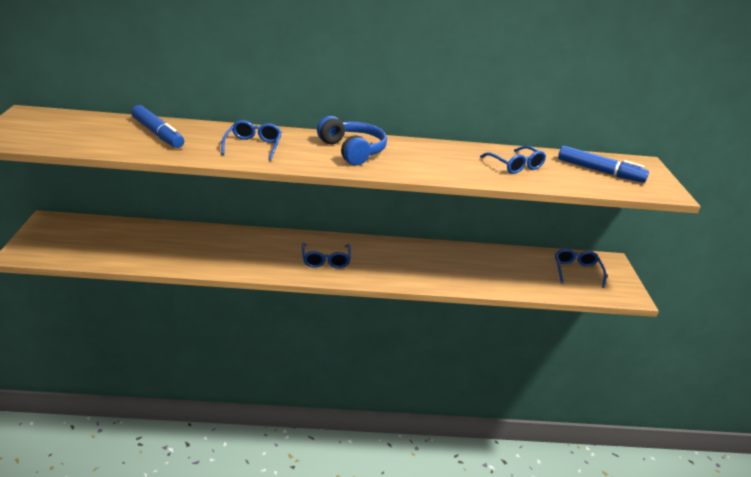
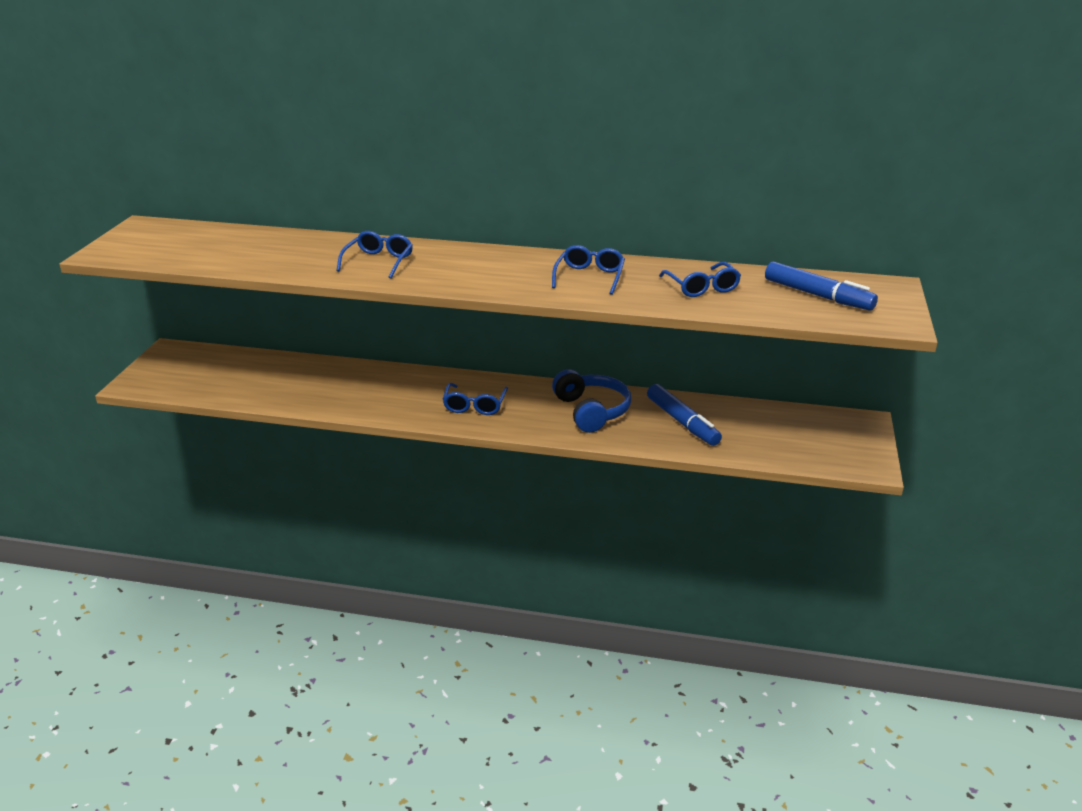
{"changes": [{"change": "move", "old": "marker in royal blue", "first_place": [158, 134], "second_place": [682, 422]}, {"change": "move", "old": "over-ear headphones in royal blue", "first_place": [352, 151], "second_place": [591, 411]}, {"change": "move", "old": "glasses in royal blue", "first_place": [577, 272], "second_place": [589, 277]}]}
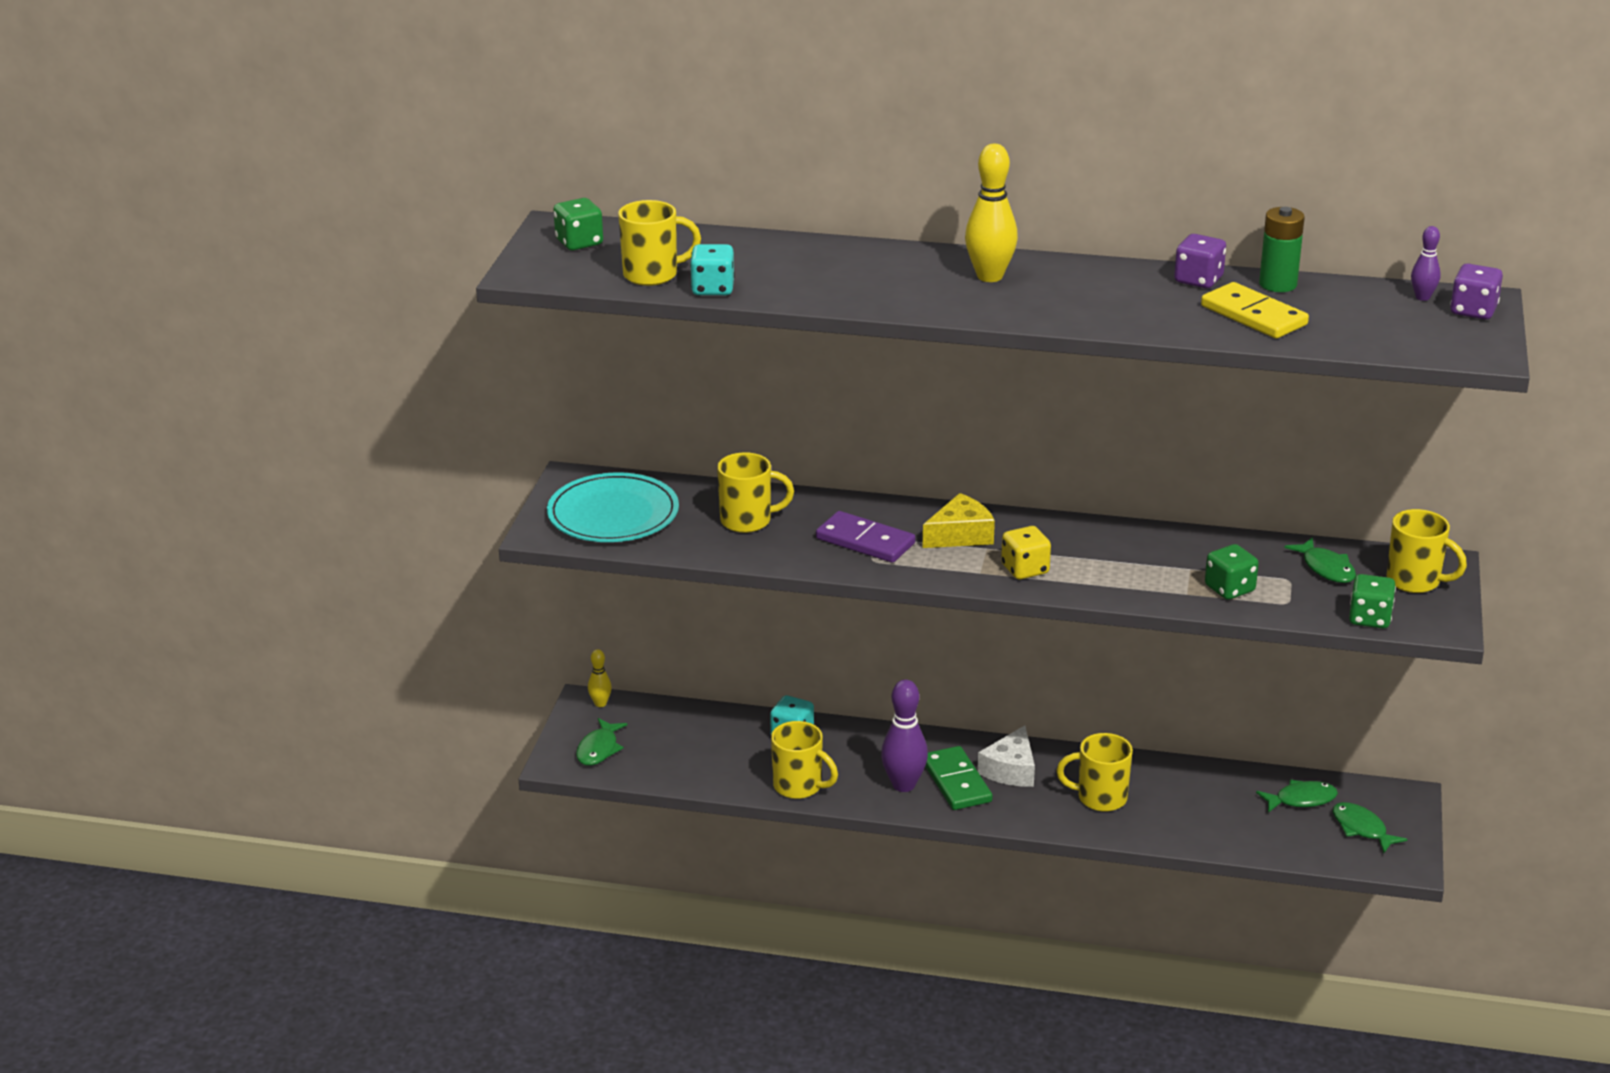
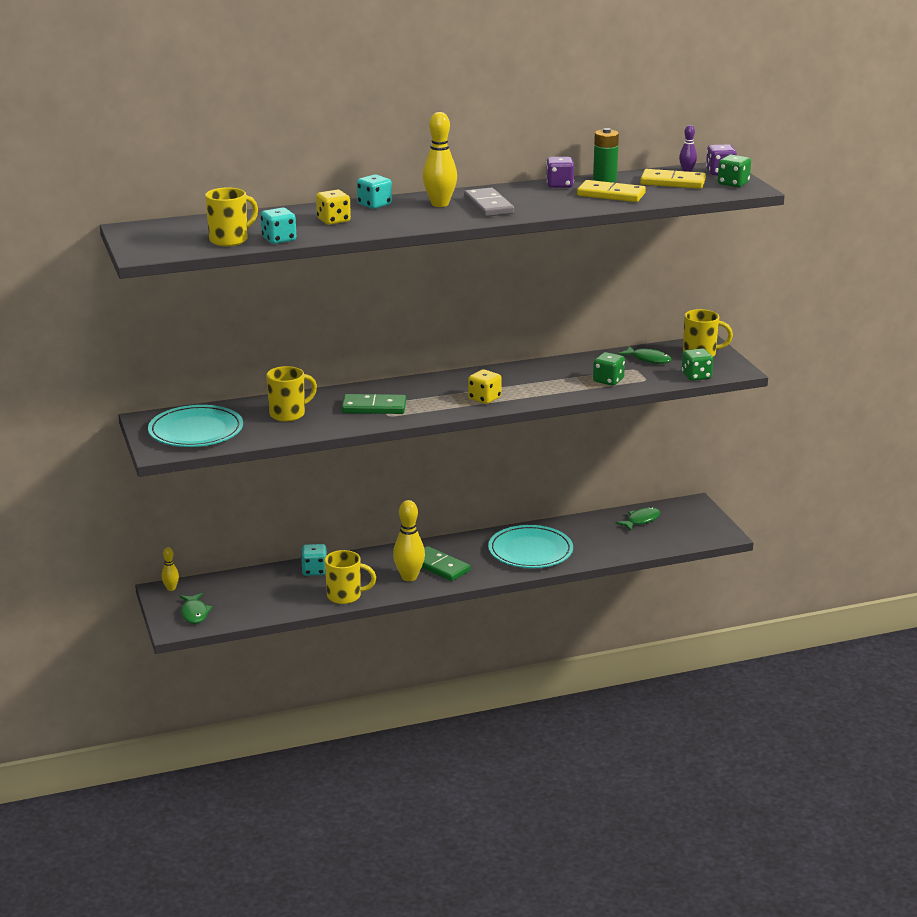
{"changes": [{"change": "move", "old": "die in emerald", "first_place": [579, 242], "second_place": [733, 184]}, {"change": "recolor", "old": "domino in purple", "new": "domino in emerald", "first_place": [865, 541], "second_place": [374, 407]}, {"change": "recolor", "old": "bowling pin in purple", "new": "bowling pin in golden", "first_place": [903, 785], "second_place": [409, 577]}, {"change": "delete", "old": "piece of cheese in golden", "first_place": [960, 535]}, {"change": "delete", "old": "piece of cheese in snow-white", "first_place": [1010, 770]}, {"change": "replace", "old": "mug in golden", "new": "dinner plate in teal", "first_place": [1100, 798], "second_place": [530, 551]}, {"change": "delete", "old": "fish in emerald", "first_place": [1361, 829]}, {"change": "insert", "new": "die in golden", "second_place": [333, 220]}, {"change": "insert", "new": "die in teal", "second_place": [374, 205]}, {"change": "insert", "new": "domino in ash-grey", "second_place": [488, 206]}, {"change": "insert", "new": "domino in golden", "second_place": [672, 182]}]}
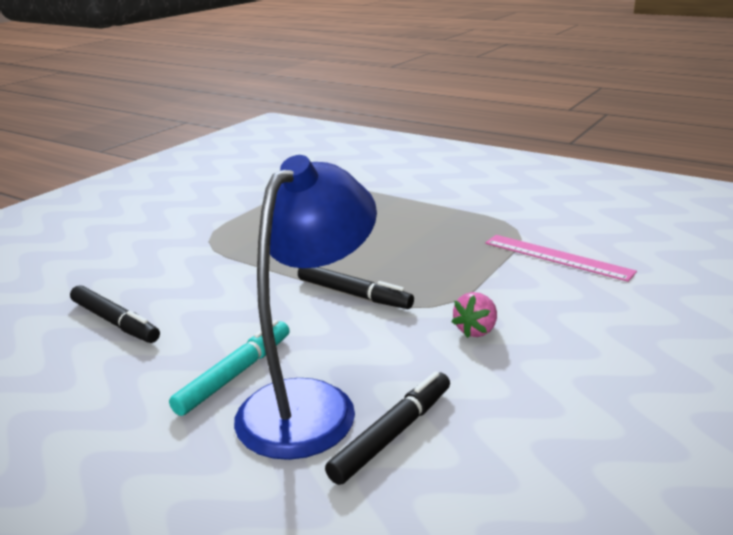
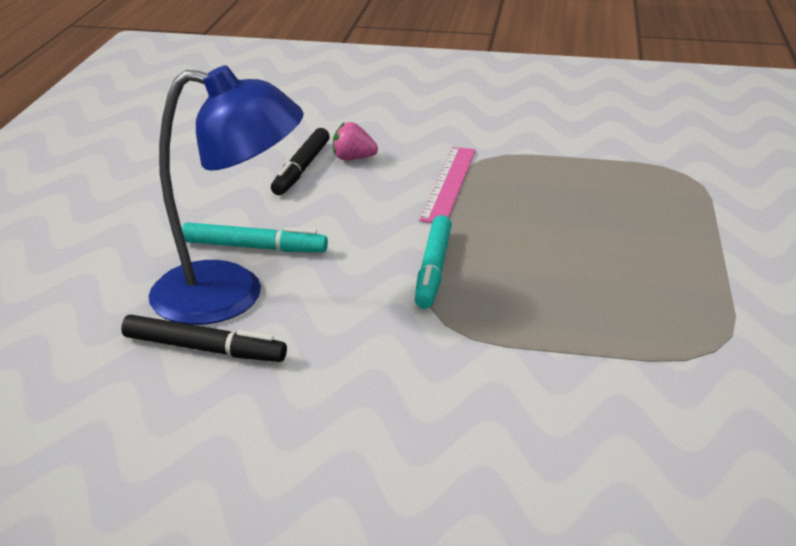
{"changes": [{"change": "recolor", "old": "marker in black", "new": "marker in teal", "first_place": [354, 294], "second_place": [433, 269]}, {"change": "move", "old": "berry in rosy", "first_place": [476, 330], "second_place": [353, 159]}, {"change": "move", "old": "measuring stick in rosy", "first_place": [557, 257], "second_place": [449, 183]}]}
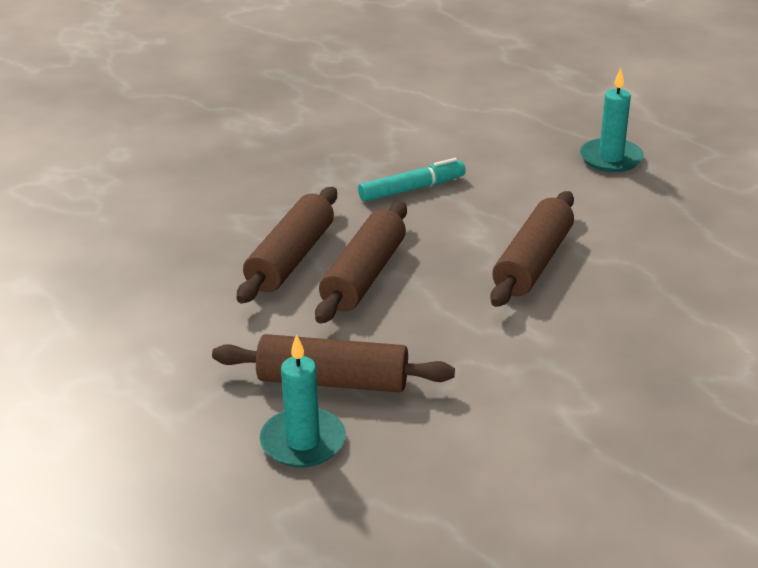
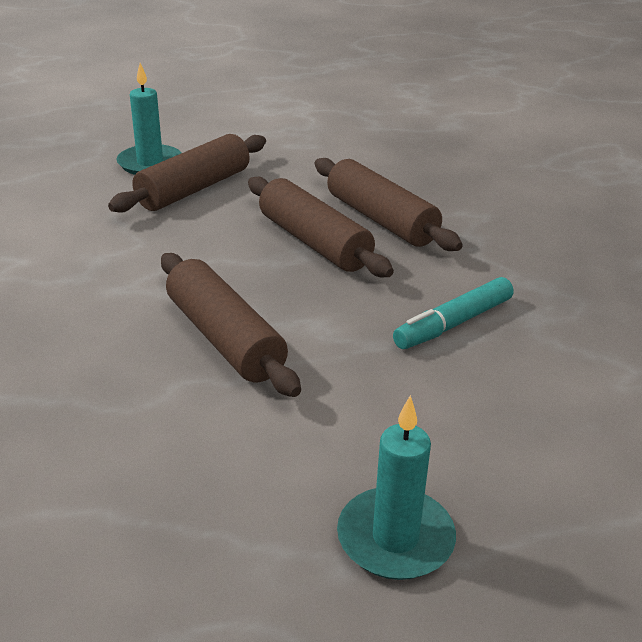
{"changes": [{"change": "rotate", "old": "marker in teal", "first_place": [412, 189], "second_place": [453, 323], "degrees": 45}]}
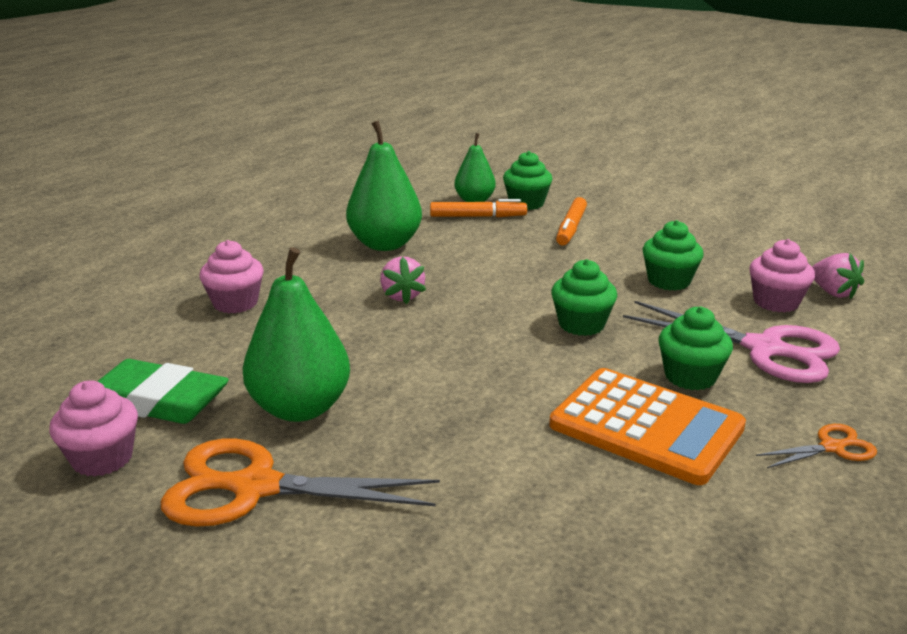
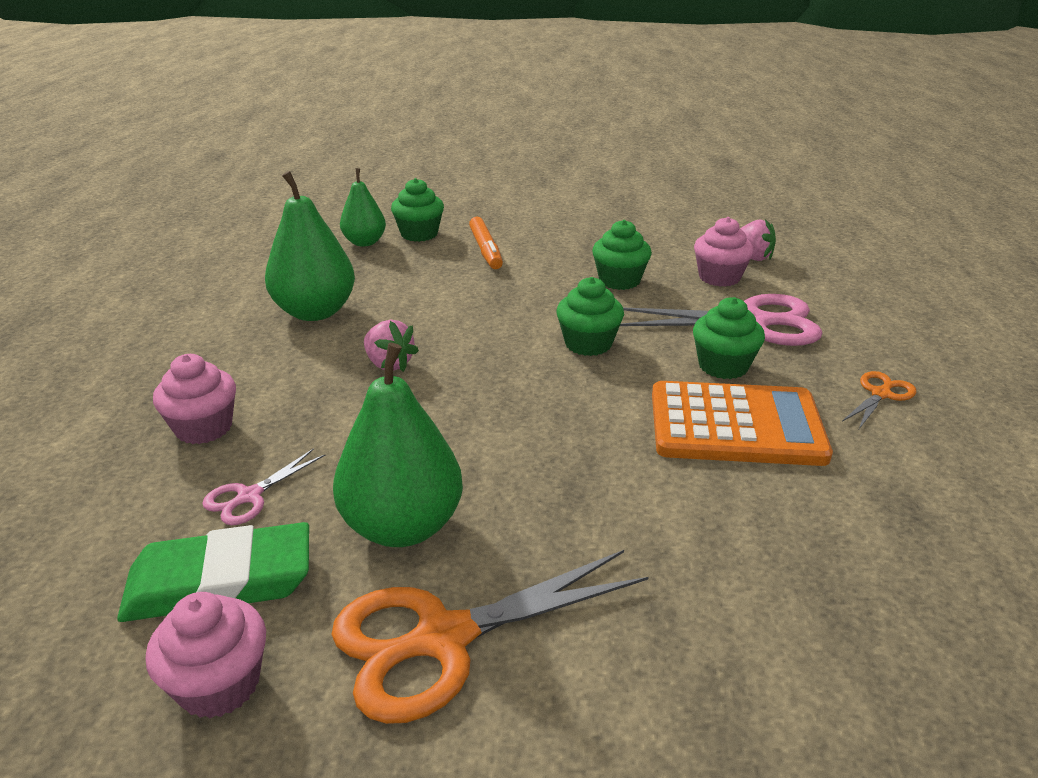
{"changes": [{"change": "delete", "old": "marker in orange", "first_place": [478, 216]}, {"change": "insert", "new": "scissors in rosy", "second_place": [249, 496]}]}
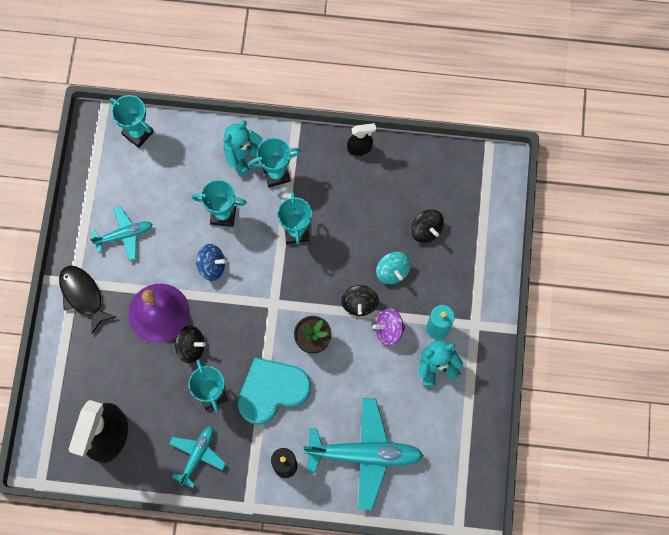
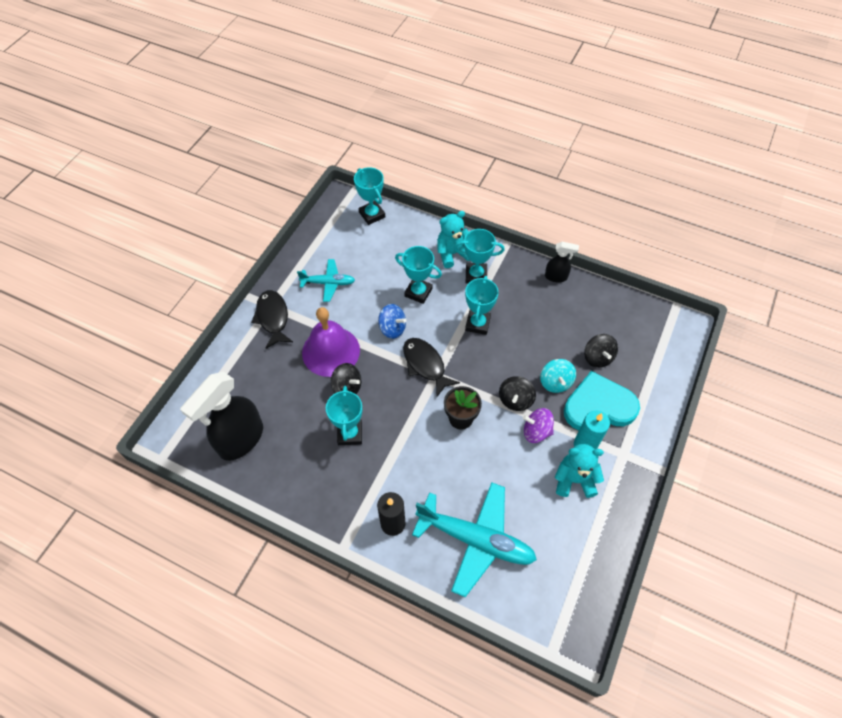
{"changes": [{"change": "delete", "old": "toy plane in teal", "first_place": [197, 455]}, {"change": "move", "old": "heart in teal", "first_place": [272, 390], "second_place": [598, 406]}, {"change": "insert", "new": "fish in black", "second_place": [425, 365]}]}
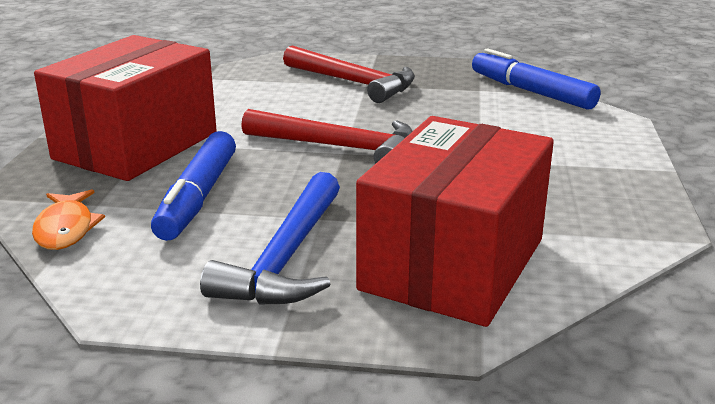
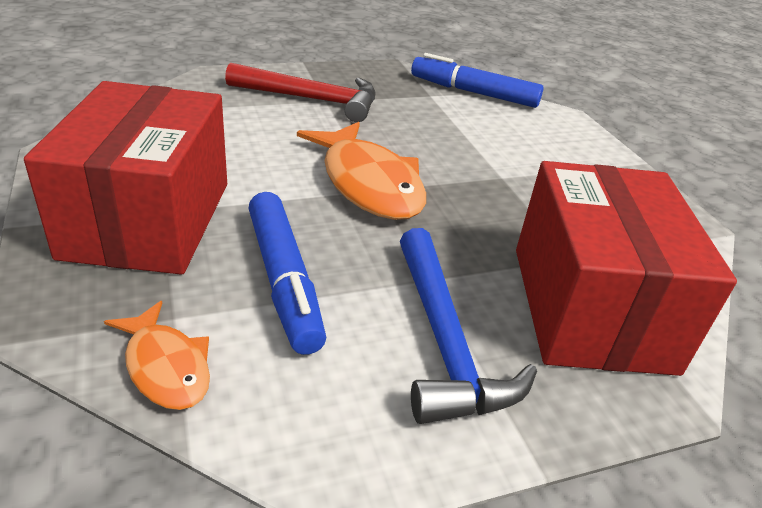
{"changes": [{"change": "replace", "old": "carpenter's hammer in scarlet", "new": "fish in orange", "first_place": [339, 147], "second_place": [369, 183]}]}
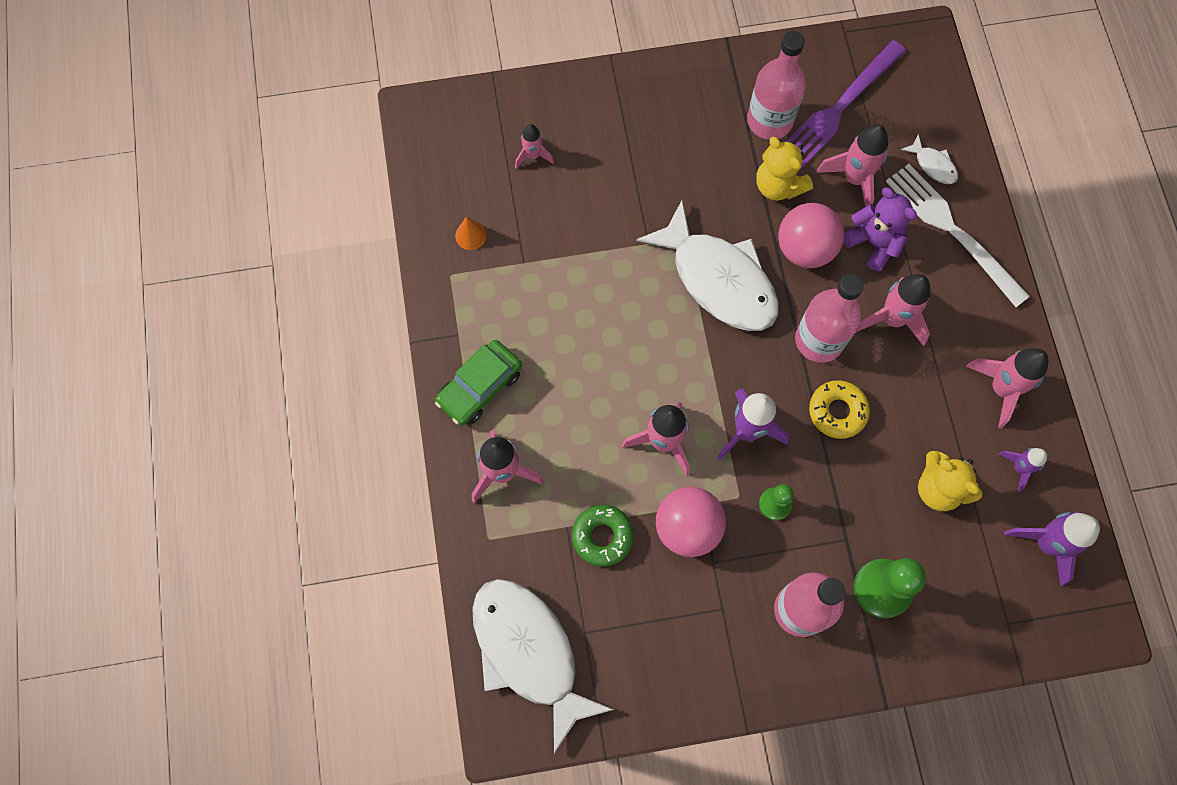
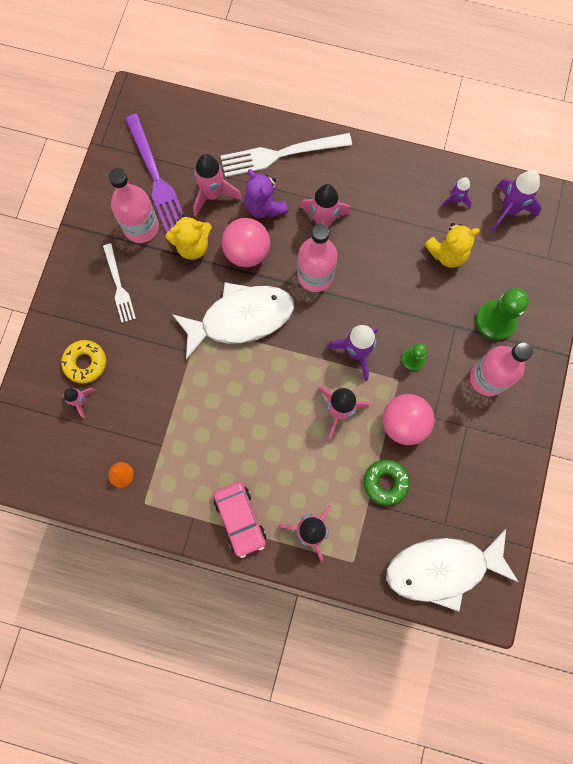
{"changes": [{"change": "recolor", "old": "automobile in emerald", "new": "automobile in rosy", "first_place": [480, 387], "second_place": [240, 519]}, {"change": "move", "old": "glazed donut in golden", "first_place": [837, 411], "second_place": [85, 363]}, {"change": "rotate", "old": "teddy bear in purple", "first_place": [873, 242], "second_place": [264, 206], "degrees": -105}, {"change": "delete", "old": "fish in snow-white", "first_place": [933, 165]}, {"change": "delete", "old": "toy rocket in rosy", "first_place": [1001, 389]}, {"change": "insert", "new": "table fork in snow-white", "second_place": [119, 286]}]}
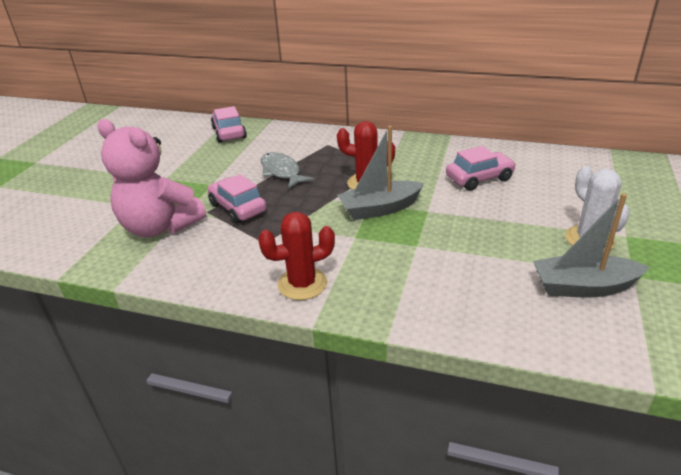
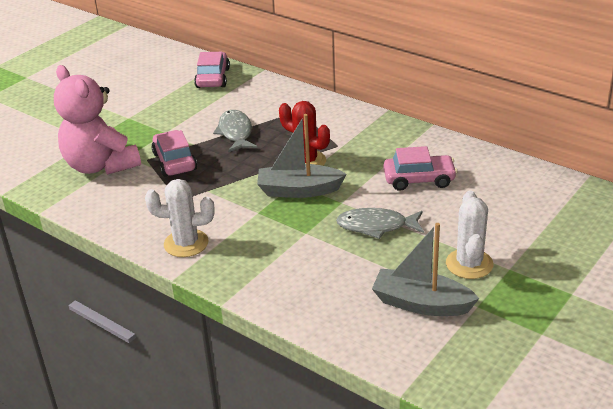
{"changes": [{"change": "recolor", "old": "prickly plant in scarlet", "new": "prickly plant in snow-white", "first_place": [302, 284], "second_place": [186, 243]}, {"change": "insert", "new": "fish in ash-grey", "second_place": [376, 226]}]}
